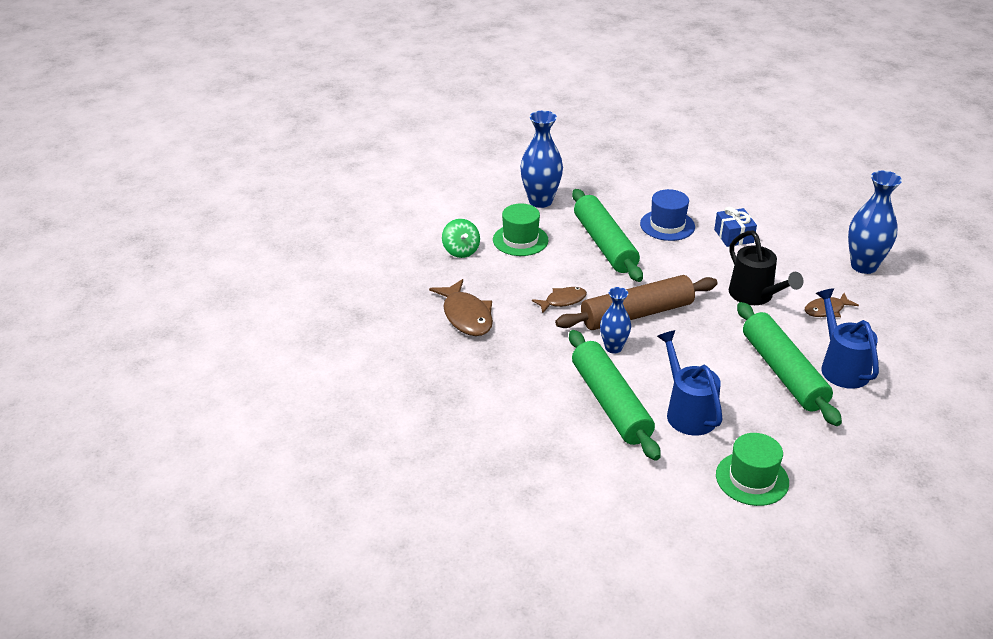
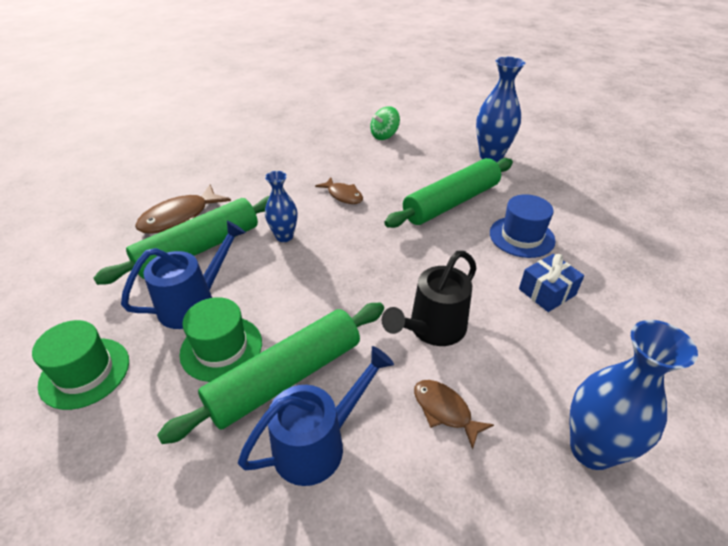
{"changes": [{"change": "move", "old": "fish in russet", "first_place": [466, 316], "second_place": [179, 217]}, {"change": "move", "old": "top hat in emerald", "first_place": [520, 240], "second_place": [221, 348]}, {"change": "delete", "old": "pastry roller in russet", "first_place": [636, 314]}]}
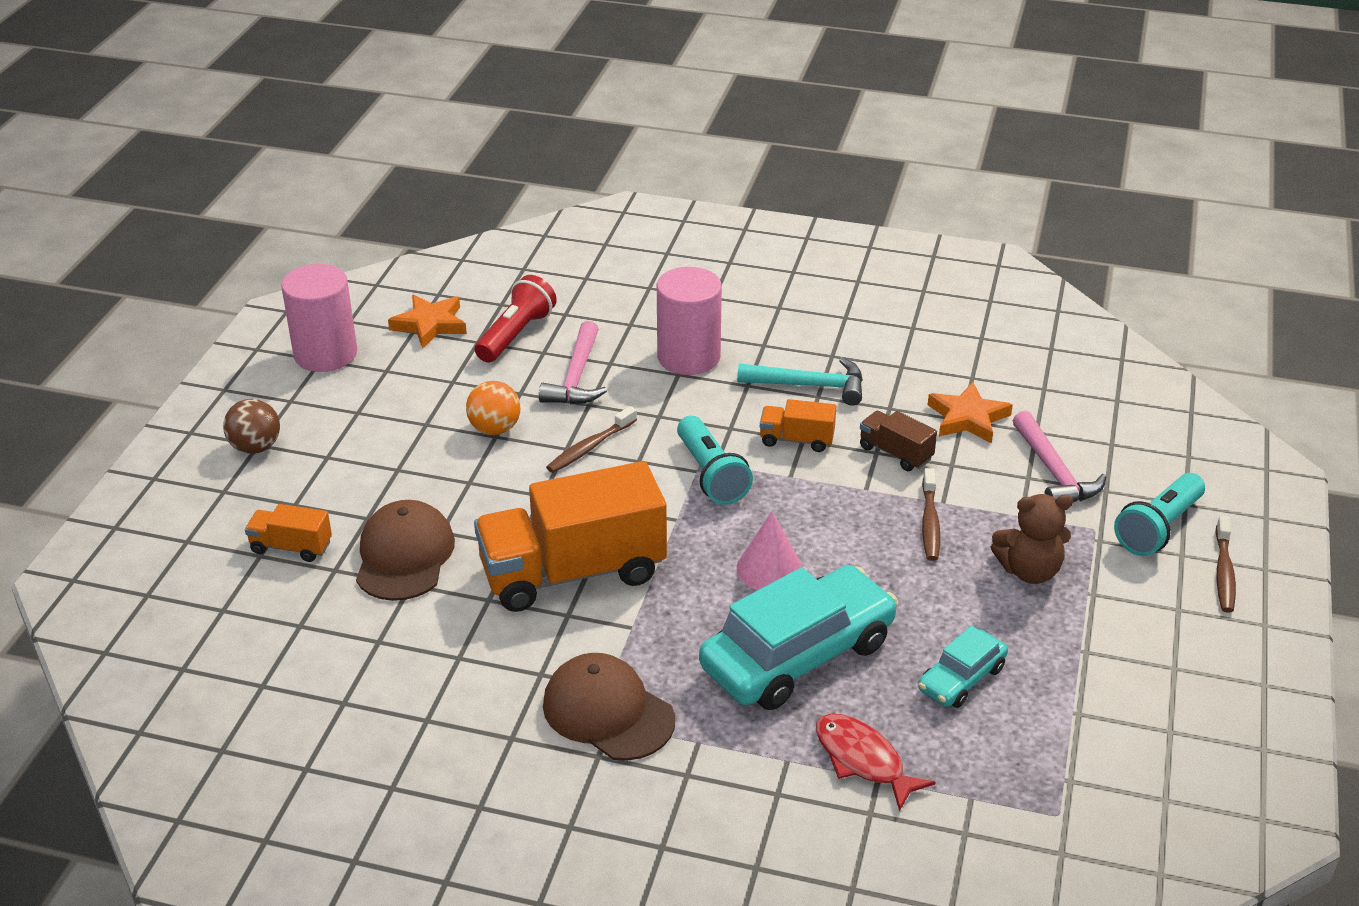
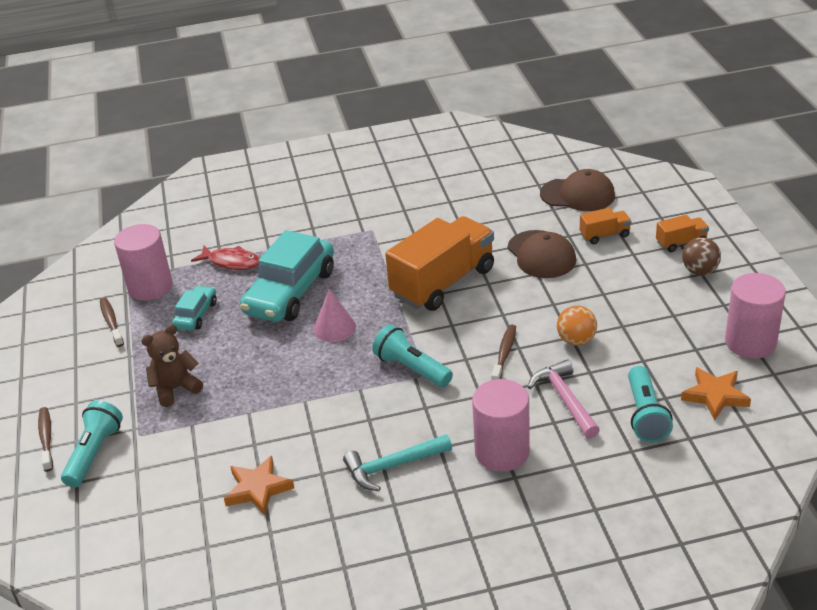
{"changes": [{"change": "recolor", "old": "torch in scarlet", "new": "torch in teal", "first_place": [516, 335], "second_place": [645, 415]}, {"change": "move", "old": "cap in russet", "first_place": [608, 712], "second_place": [578, 195]}, {"change": "move", "old": "lorry in orange", "first_place": [796, 440], "second_place": [681, 243]}, {"change": "delete", "old": "lorry in russet", "first_place": [895, 453]}, {"change": "move", "old": "dental brush in russet", "first_place": [930, 522], "second_place": [111, 322]}, {"change": "delete", "old": "carpenter's hammer in rosy", "first_place": [1054, 472]}, {"change": "insert", "new": "cylinder shape in rosy", "second_place": [150, 287]}]}
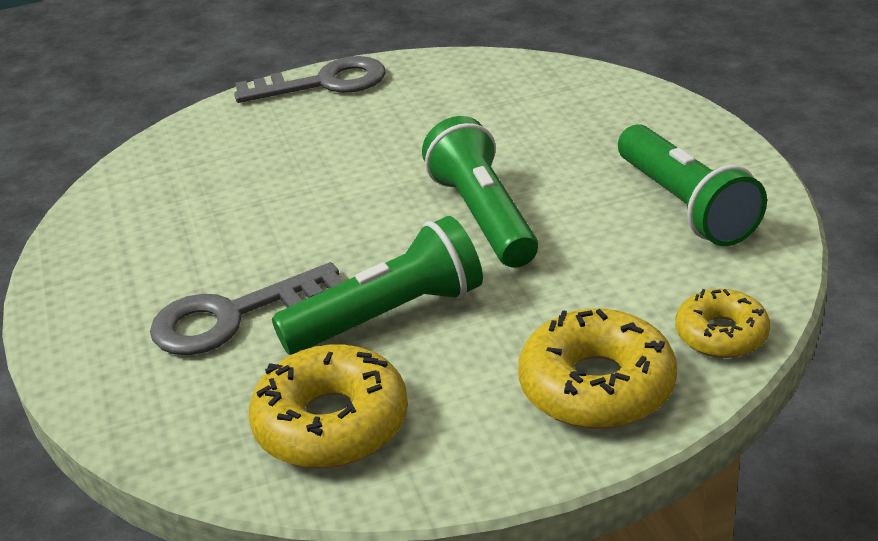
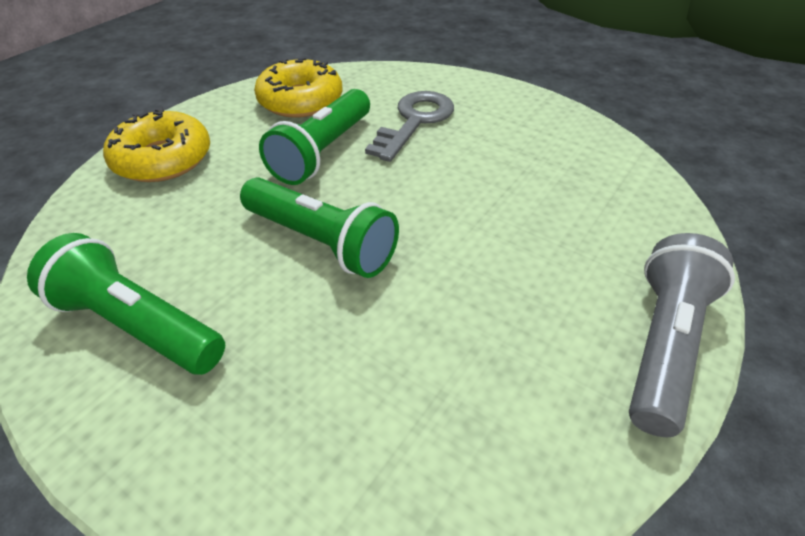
{"changes": [{"change": "replace", "old": "door key in ash-grey", "new": "torch in ash-grey", "first_place": [324, 83], "second_place": [663, 345]}, {"change": "delete", "old": "glazed donut in golden", "first_place": [721, 334]}]}
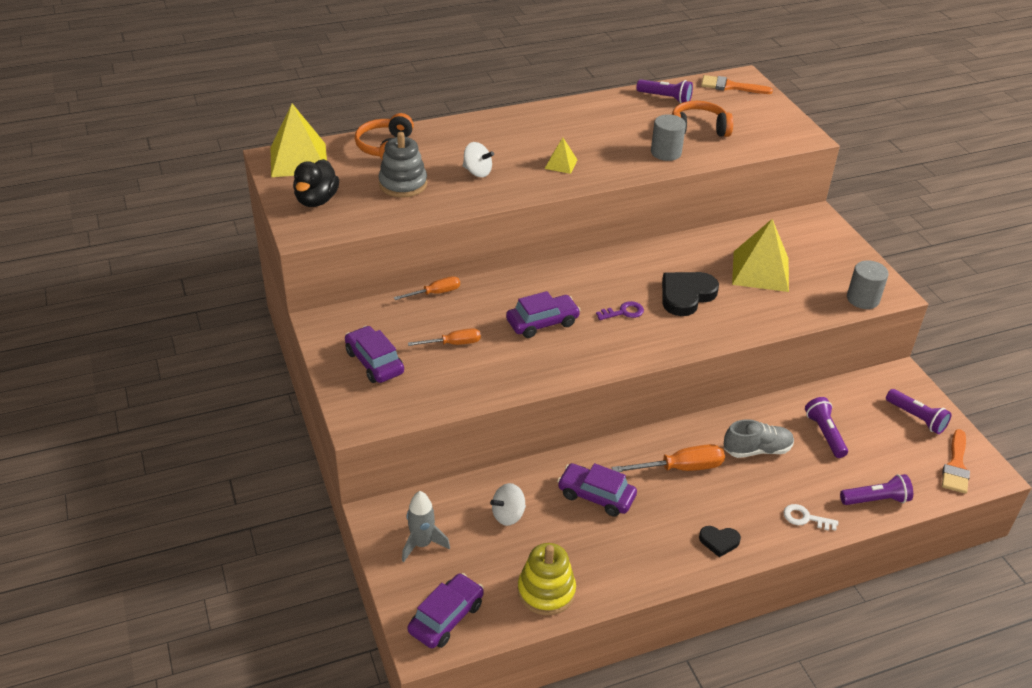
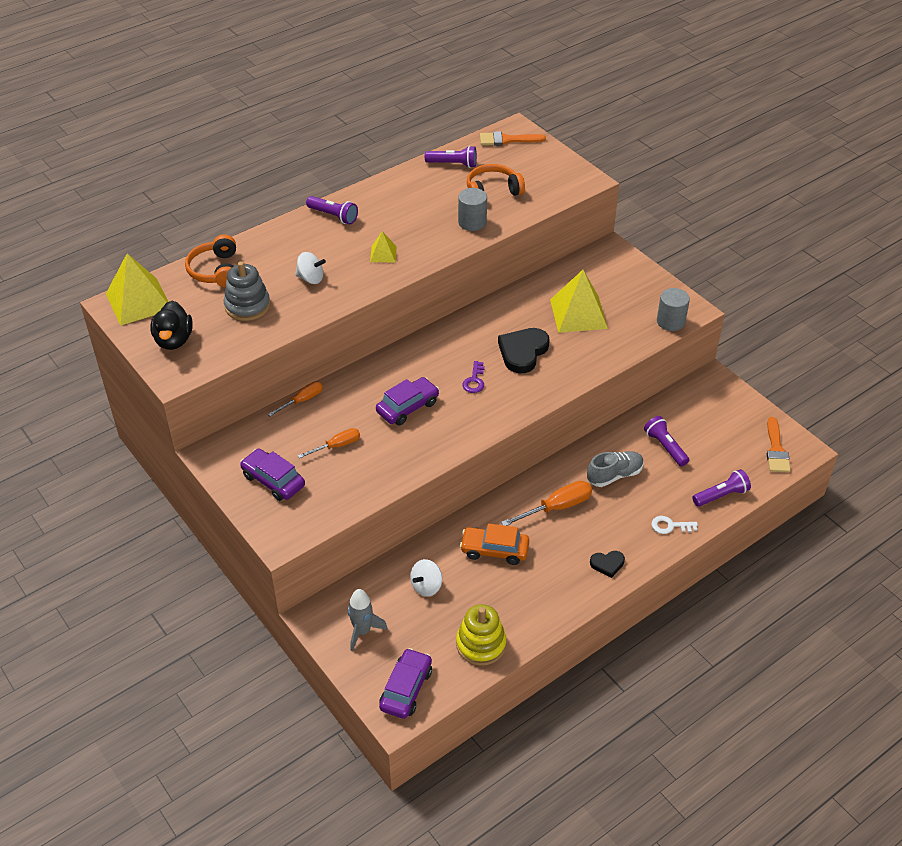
{"changes": [{"change": "recolor", "old": "automobile in purple", "new": "automobile in orange", "first_place": [596, 496], "second_place": [494, 550]}, {"change": "rotate", "old": "door key in purple", "first_place": [623, 312], "second_place": [474, 380], "degrees": 135}, {"change": "move", "old": "torch in purple", "first_place": [916, 418], "second_place": [333, 216]}]}
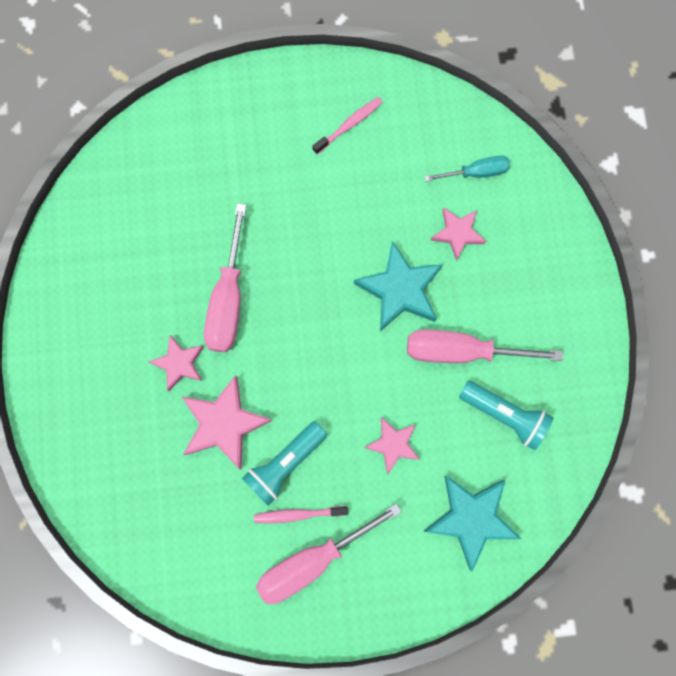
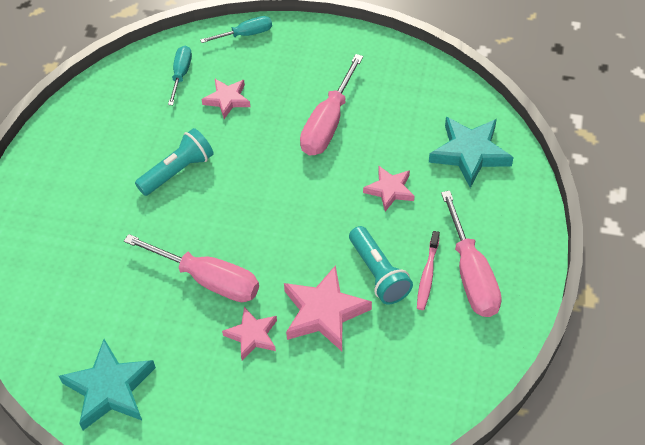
{"changes": [{"change": "delete", "old": "dental brush in rosy", "first_place": [349, 125]}, {"change": "move", "old": "star in teal", "first_place": [400, 289], "second_place": [110, 389]}, {"change": "move", "old": "torch in teal", "first_place": [504, 415], "second_place": [177, 171]}, {"change": "insert", "new": "screwdriver in teal", "second_place": [245, 34]}]}
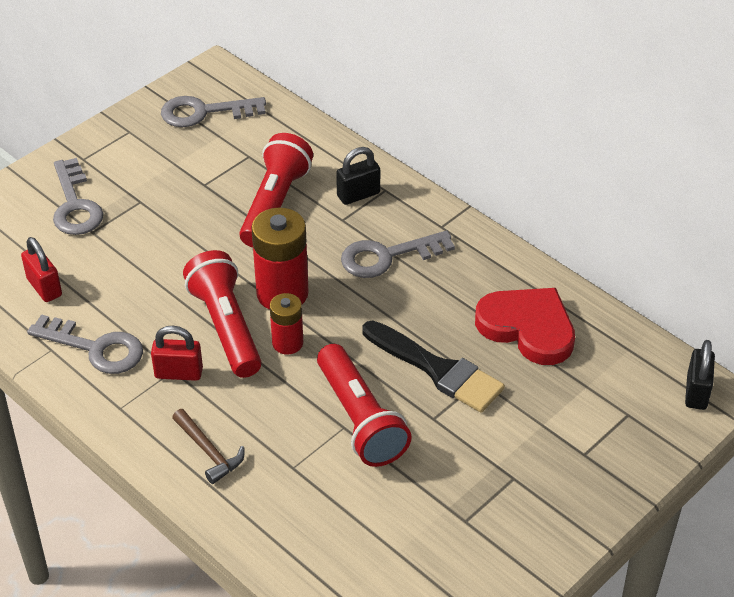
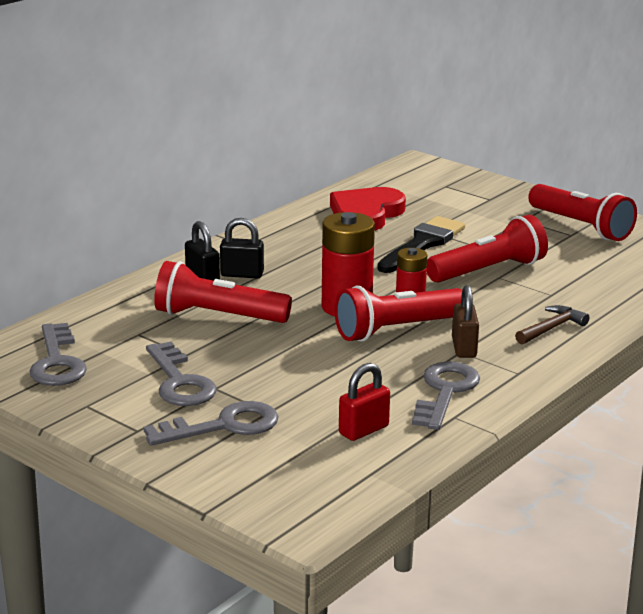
{"changes": [{"change": "recolor", "old": "padlock in scarlet", "new": "padlock in russet", "first_place": [179, 373], "second_place": [464, 348]}, {"change": "move", "old": "door key in ash-grey", "first_place": [387, 256], "second_place": [180, 382]}, {"change": "move", "old": "padlock in black", "first_place": [696, 392], "second_place": [242, 274]}, {"change": "insert", "new": "torch in scarlet", "second_place": [581, 226]}]}
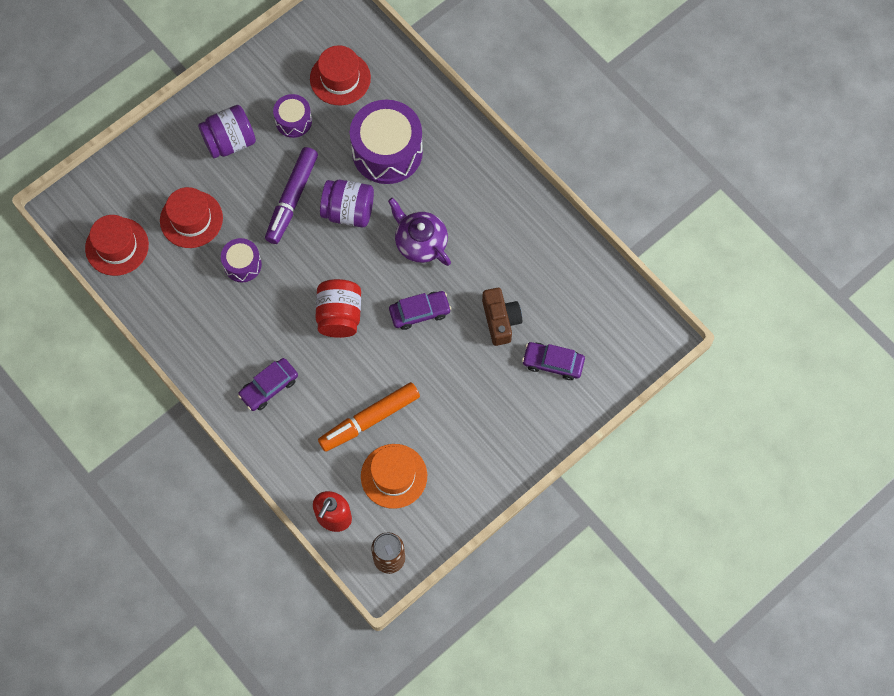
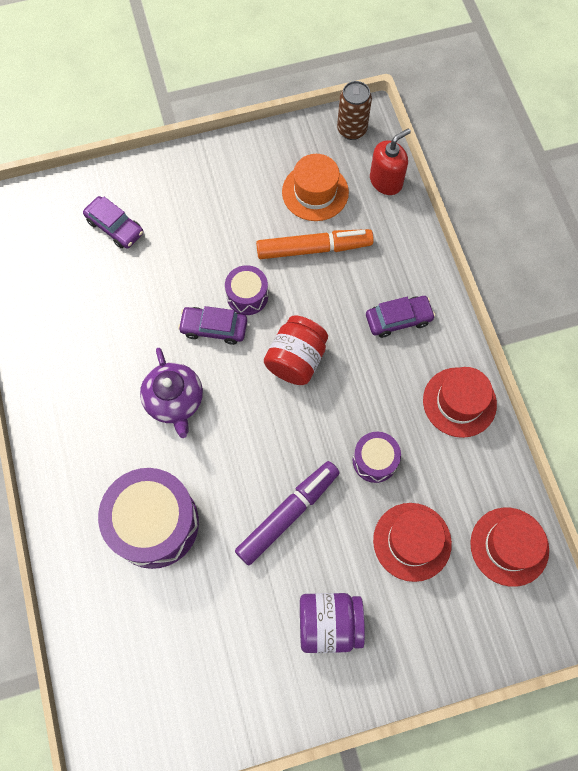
{"changes": [{"change": "move", "old": "toy drum in purple", "first_place": [293, 121], "second_place": [247, 296]}, {"change": "move", "old": "top hat in scarlet", "first_place": [340, 78], "second_place": [459, 402]}, {"change": "delete", "old": "jam jar in purple", "first_place": [348, 211]}, {"change": "delete", "old": "compact camera in russet", "first_place": [500, 320]}]}
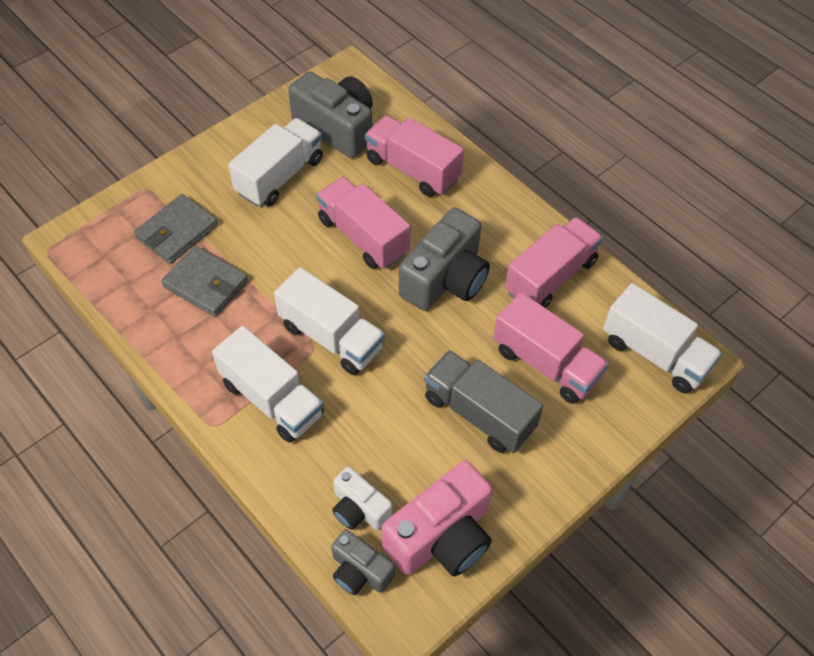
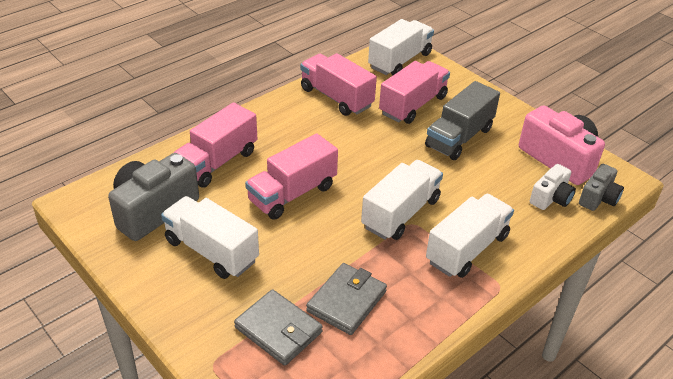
{"changes": [{"change": "delete", "old": "compact camera in ash-grey", "first_place": [445, 279]}]}
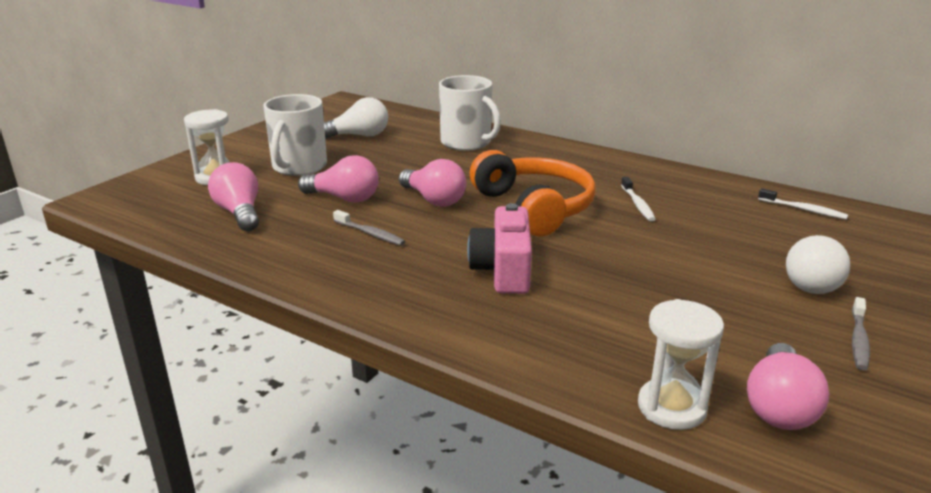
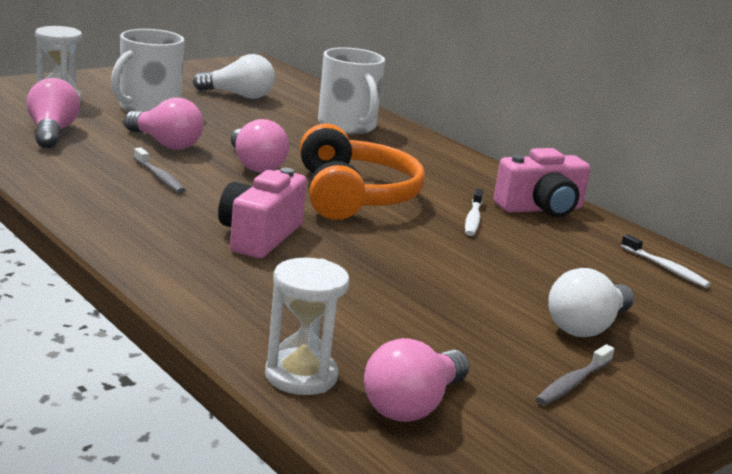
{"changes": [{"change": "insert", "new": "compact camera in rosy", "second_place": [541, 209]}]}
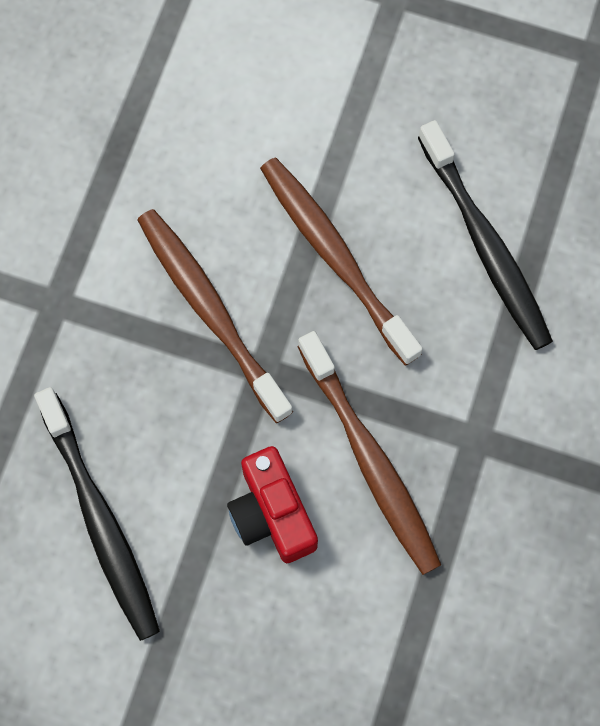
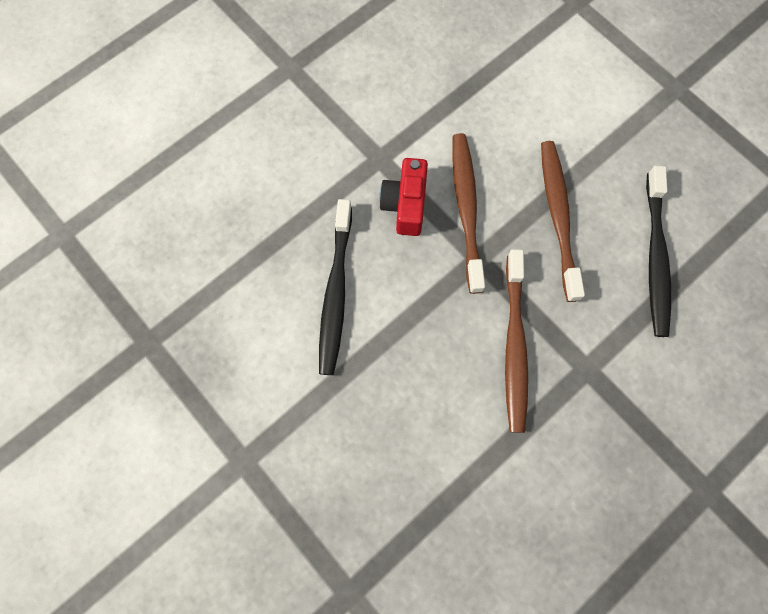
{"changes": [{"change": "move", "old": "compact camera in scarlet", "first_place": [272, 513], "second_place": [405, 205]}]}
